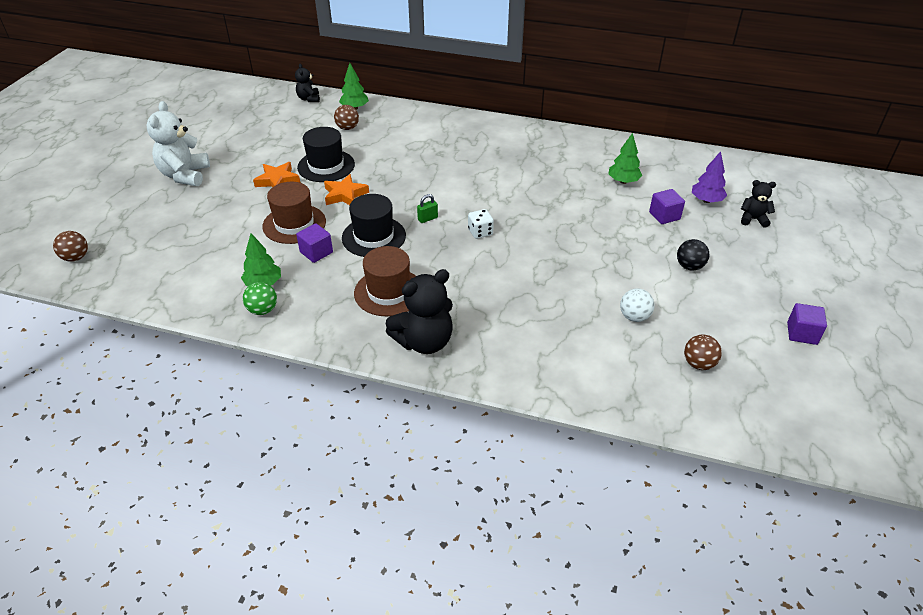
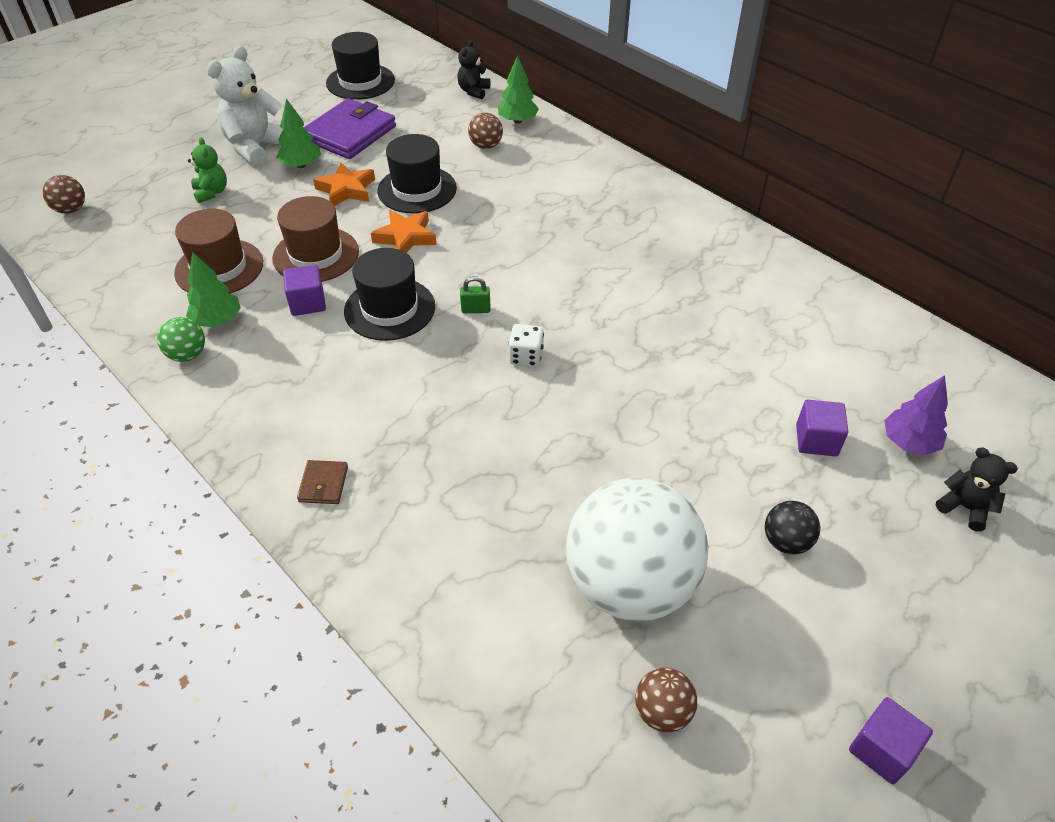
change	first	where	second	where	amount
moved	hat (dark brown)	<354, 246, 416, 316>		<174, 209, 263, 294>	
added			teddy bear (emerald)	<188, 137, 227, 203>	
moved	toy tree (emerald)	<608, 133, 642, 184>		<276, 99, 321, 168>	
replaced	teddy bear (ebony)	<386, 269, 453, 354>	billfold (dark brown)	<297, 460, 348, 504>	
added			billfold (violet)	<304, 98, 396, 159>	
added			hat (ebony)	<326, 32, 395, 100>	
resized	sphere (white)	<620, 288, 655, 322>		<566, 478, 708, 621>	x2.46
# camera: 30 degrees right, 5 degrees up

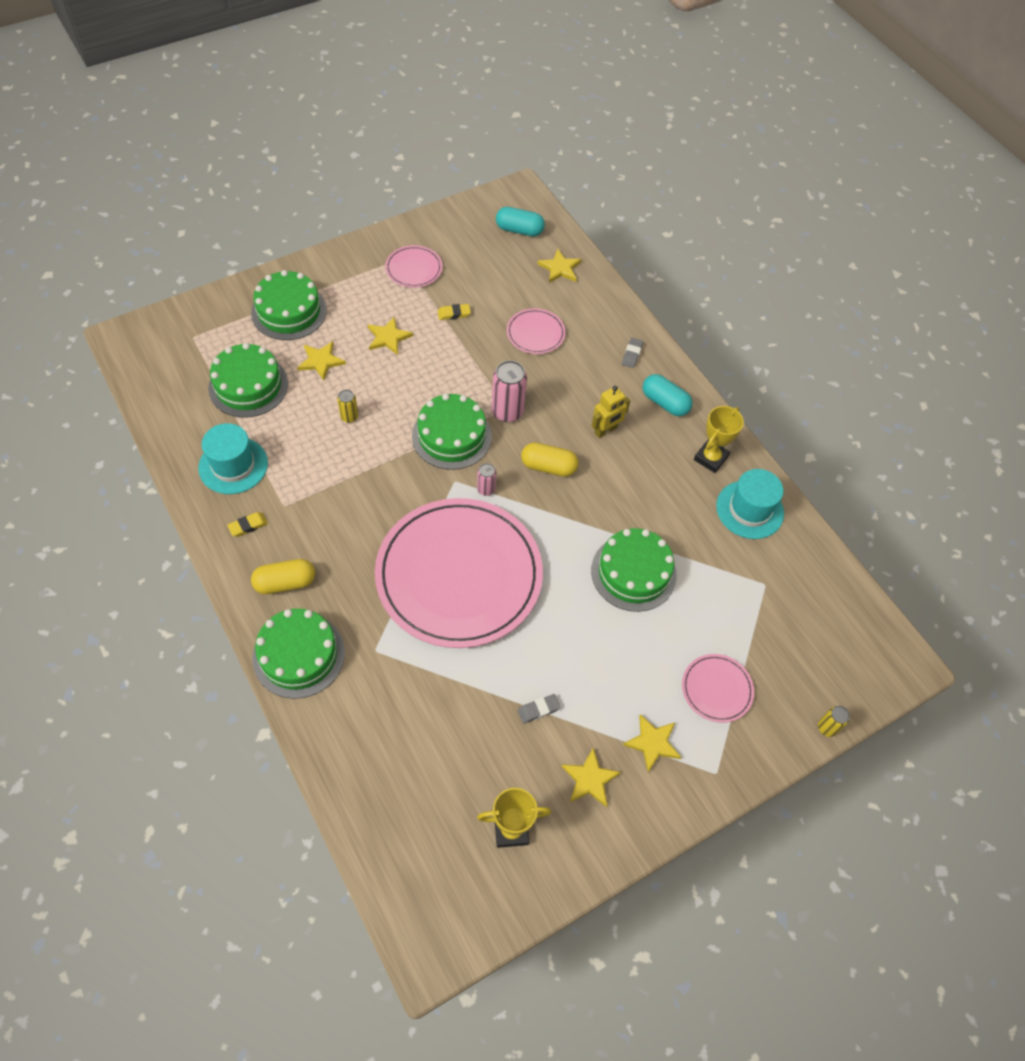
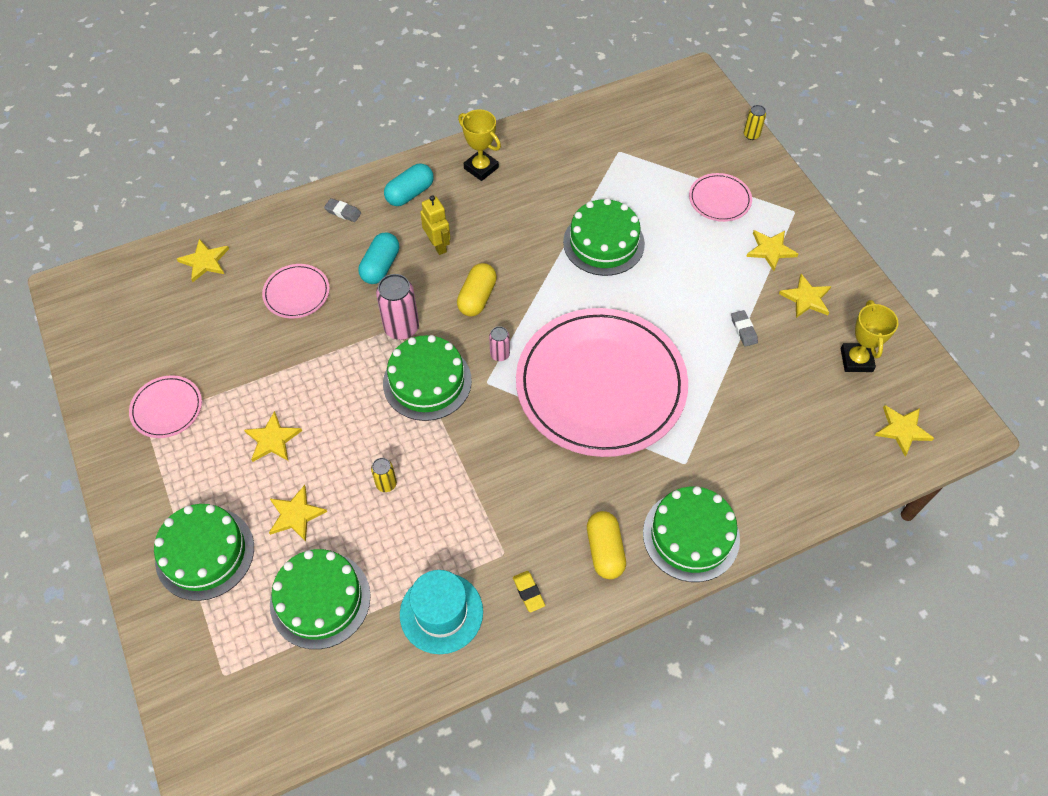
change	first	where	second	where	amount
moved	pill shape (teal)	<496, 207, 545, 237>		<359, 233, 399, 284>	
added			star (bright yellow)	<875, 405, 934, 456>	
removed	eraser (bright yellow)	<438, 304, 471, 320>			
removed	hat (teal)	<716, 469, 784, 539>			
# camera: 80 degrees left, 0 degrees up

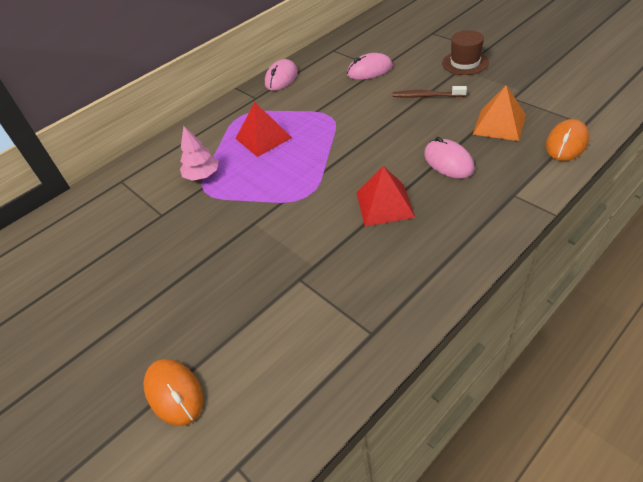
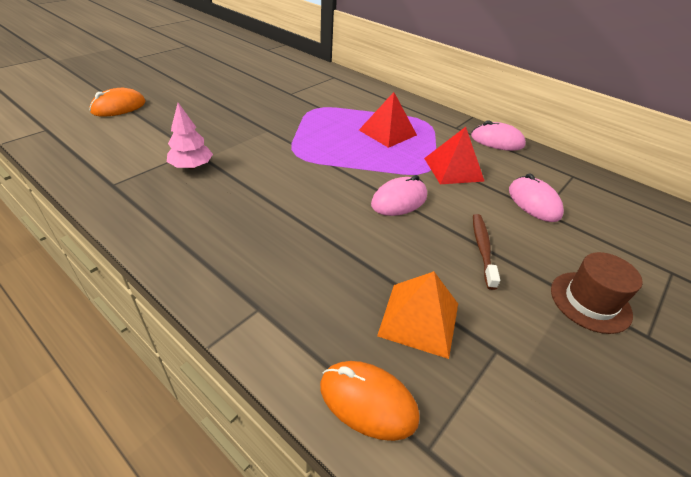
change	first	where	second	where	amount
moved	toy tree (rosy)	<180, 126, 219, 181>		<167, 103, 213, 169>	
moved	mouse (rosy)	<424, 137, 475, 179>		<371, 175, 427, 216>	
moved	pyramid shape (scarlet)	<356, 166, 415, 226>		<424, 127, 485, 184>	
# camera: 75 degrees right, 5 degrees down

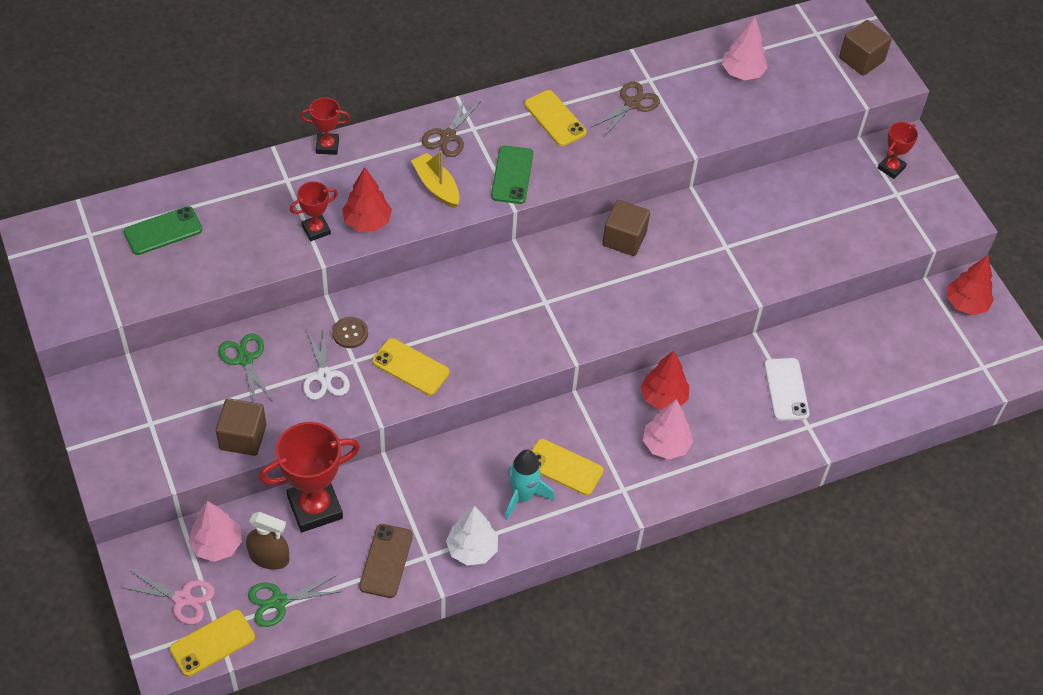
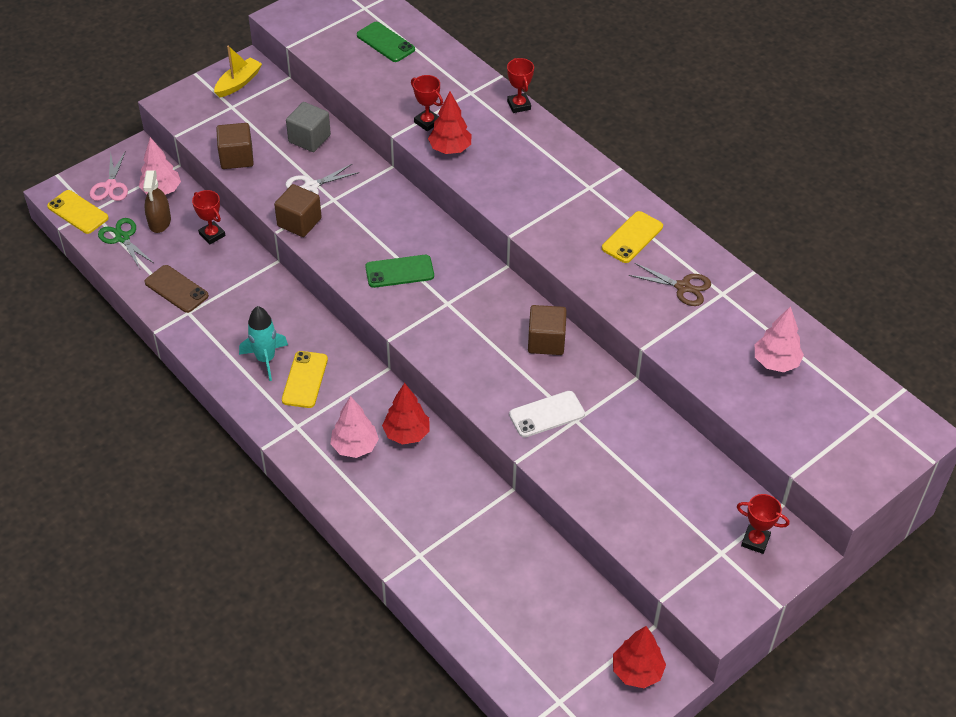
change	first	where	second	where	amount
turned	phone (dark brown)	<359, 524, 413, 598>		<144, 265, 209, 313>	45 degrees clockwise
resized	prize cup (scarlet)	<259, 422, 360, 532>		<192, 190, 225, 244>	x0.52
moved	toy boat (bright yellow)	<411, 151, 460, 208>		<214, 46, 262, 97>	
moved	cube (dark brown)	<839, 20, 892, 76>		<274, 184, 322, 237>	
replaced	shears (emerald)	<218, 333, 272, 403>	cube (ash-grey)	<286, 102, 331, 152>	
moved	phone (emerald)	<491, 145, 533, 204>		<365, 255, 434, 288>	
moved	phone (white)	<764, 358, 810, 421>		<509, 391, 585, 438>	
removed	shirt button (dark brown)	<332, 317, 368, 348>			
removed	phone (bright yellow)	<372, 338, 449, 395>			
removed	shears (dark brown)	<422, 96, 481, 157>			
removed	toy tree (white)	<446, 506, 498, 565>			
# camera: 75 degrees right, 5 degrees down

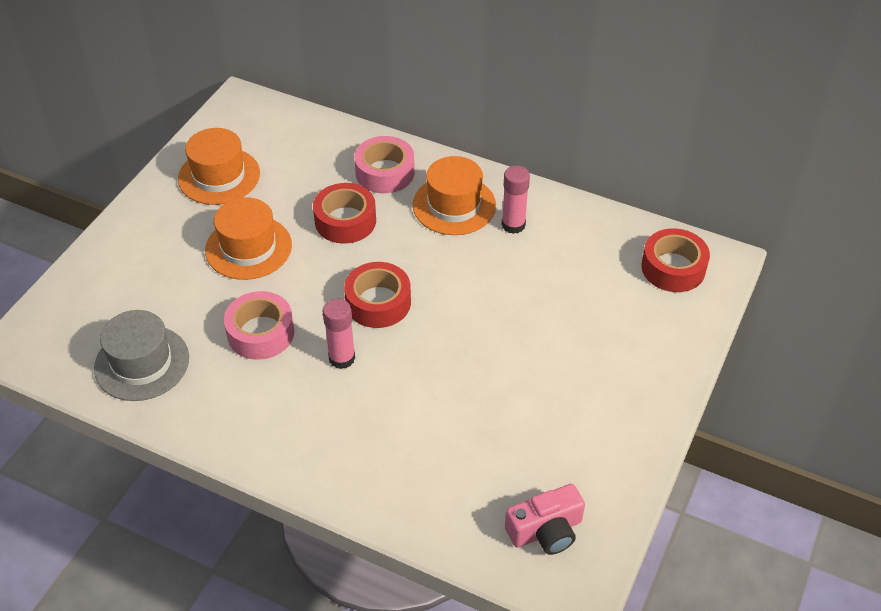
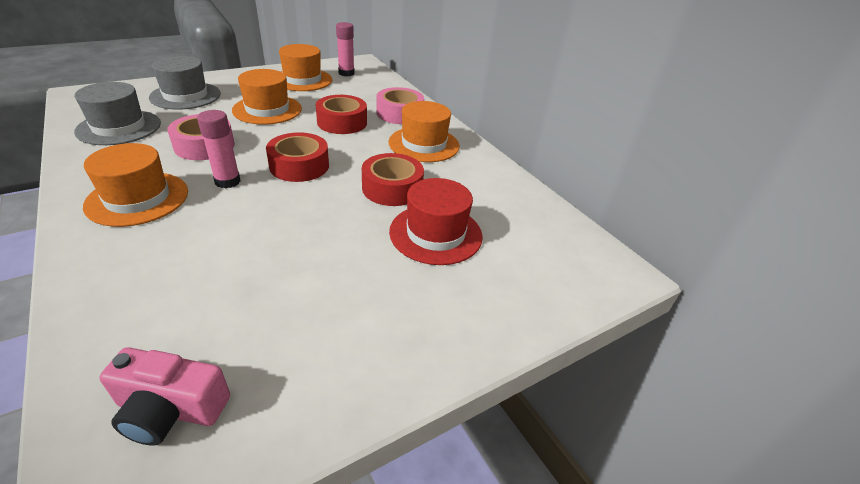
change	first	where	second	where	amount
added			hat (orange-coloured)	<83, 143, 188, 227>	
added			hat (ash-grey)	<149, 56, 221, 110>	
moved	glue (rosy)	<502, 166, 530, 234>		<336, 22, 355, 76>	
moved	sticky tape (scarlet)	<641, 228, 710, 292>		<362, 153, 424, 206>	
added			hat (scarlet)	<389, 178, 483, 265>	
# camera: 30 degrees right, 10 degrees down

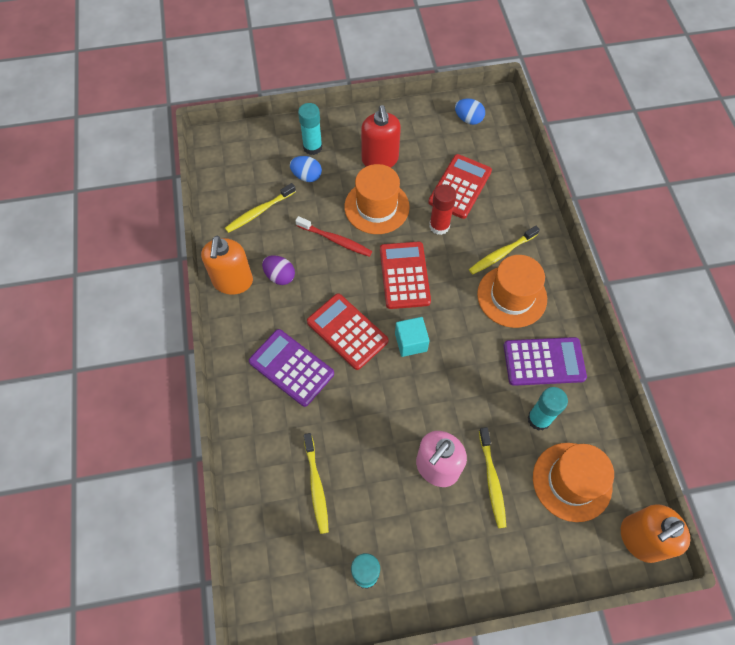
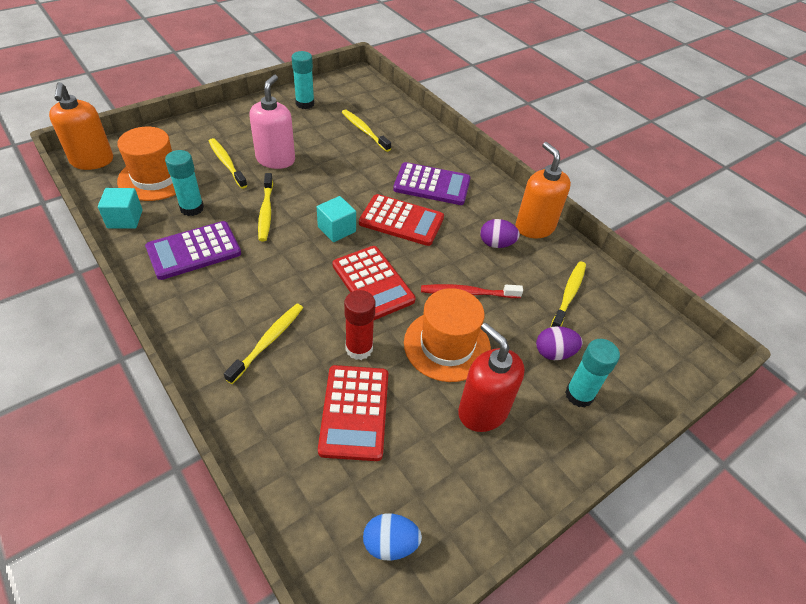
change	first	where	second	where	amount
turned	soap pump (orange-coloured)	<621, 504, 690, 563>		<49, 82, 113, 170>	135 degrees clockwise
added			cube (teal)	<98, 188, 143, 229>	
added			toothbrush (bright yellow)	<258, 173, 273, 241>	
recoloured	egg shape (cobalt)	<290, 156, 322, 182>	egg shape (violet)	<536, 326, 583, 360>	
removed	hat (orange-coloured)	<477, 255, 547, 328>			
# camera: 150 degrees right, 15 degrees down

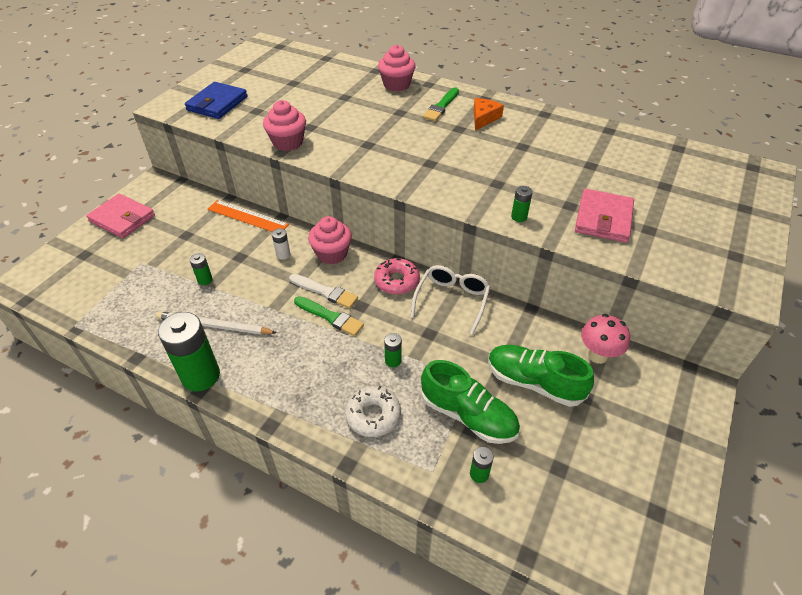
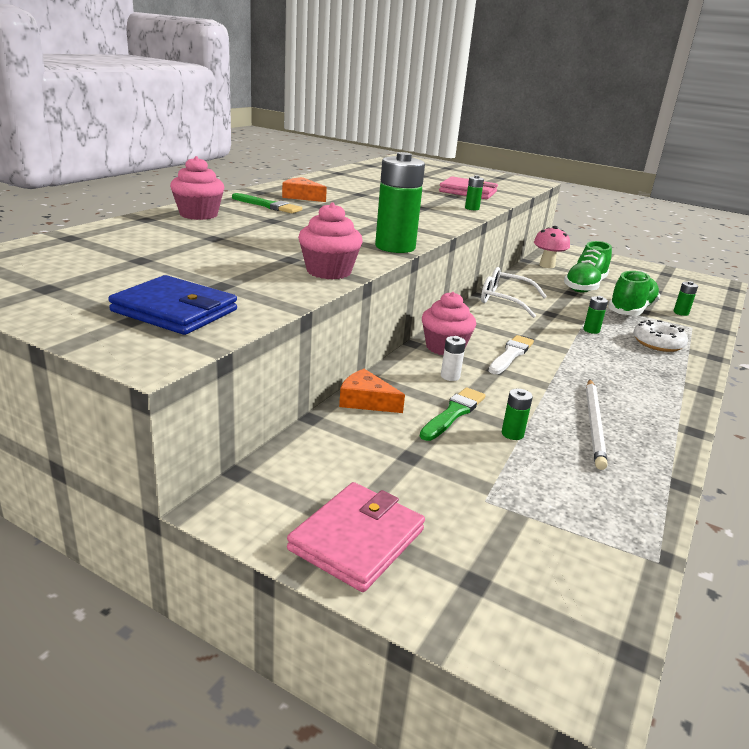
change	first	where	second	where	amount
replaced	ruler (orange-coloured)	<208, 200, 289, 232>	piece of cheese (orange-coloured)	<339, 369, 405, 413>	
moved	power cell (emerald)	<158, 312, 220, 391>		<375, 152, 425, 253>	
moved	paint brush (emerald)	<294, 296, 364, 336>		<420, 387, 486, 441>	
removed	glazed donut (rosy)	<374, 258, 420, 295>			
# camera: 90 degrees left, 20 degrees down

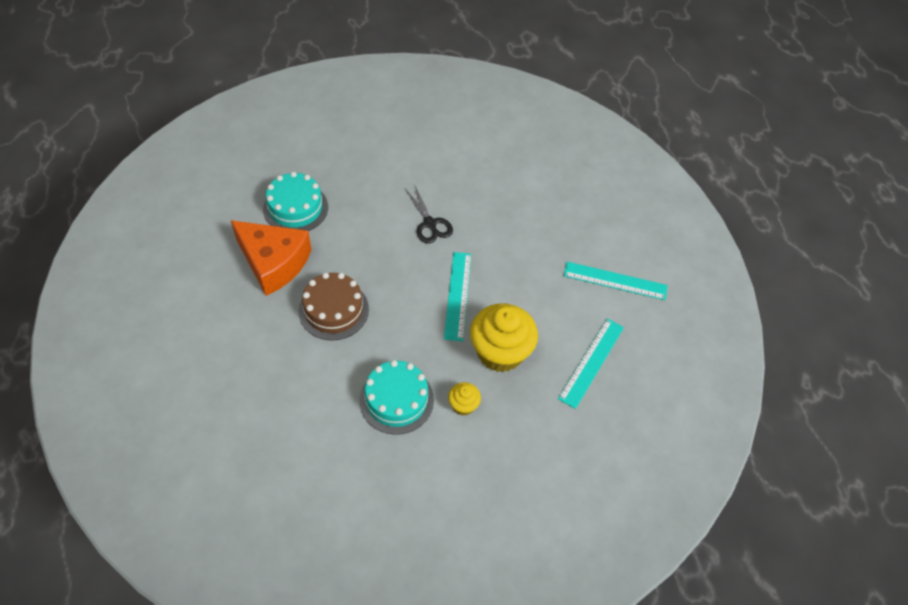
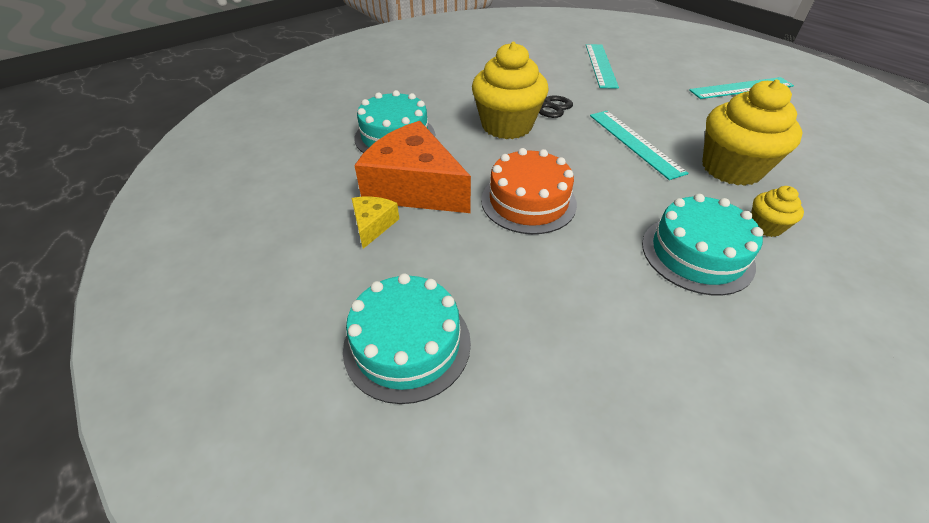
change	first	where	second	where	amount
added			layer cake (teal)	<343, 273, 471, 404>	
added			piece of cheese (bright yellow)	<351, 196, 399, 249>	
turned	piece of cheese (orange-coloured)	<231, 220, 312, 296>		<354, 121, 471, 213>	150 degrees counterclockwise
added			muffin (bright yellow)	<472, 42, 549, 139>	
recoloured	layer cake (dark brown)	<299, 273, 369, 340>	layer cake (orange-coloured)	<481, 148, 577, 234>	
moved	ruler (teal)	<558, 319, 624, 409>		<586, 44, 619, 89>	
# camera: 25 degrees left, 10 degrees down

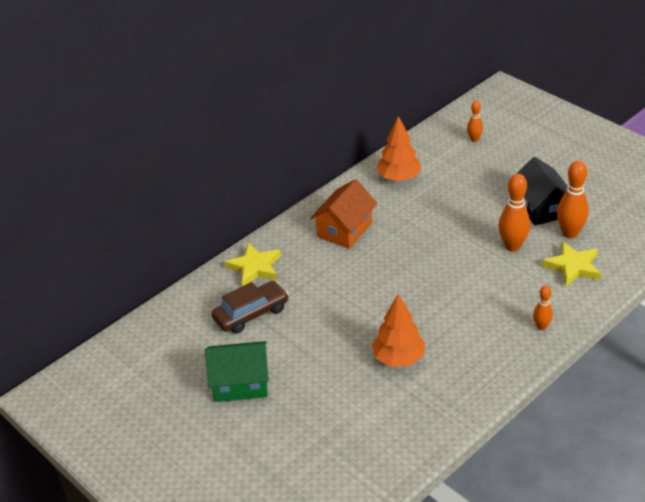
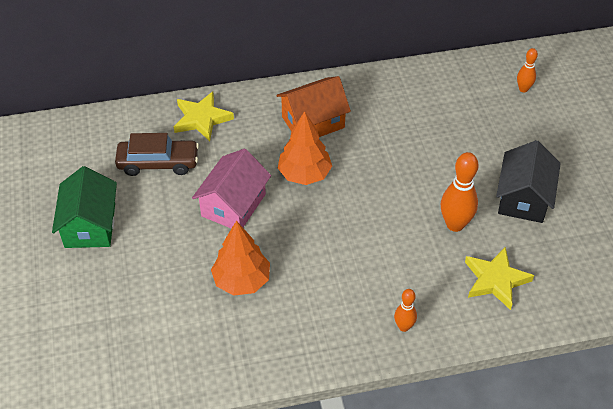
change	first	where	second	where	amount
turned	toy house (emerald)	<205, 341, 269, 402>		<52, 166, 117, 248>	60 degrees clockwise
added			toy house (rosy)	<192, 149, 271, 229>	
moved	toy tree (orange-coloured)	<376, 116, 421, 181>		<278, 111, 332, 185>	
removed	bowling pin (orange-coloured)	<557, 161, 589, 238>			
# camera: 30 degrees right, 10 degrees up

